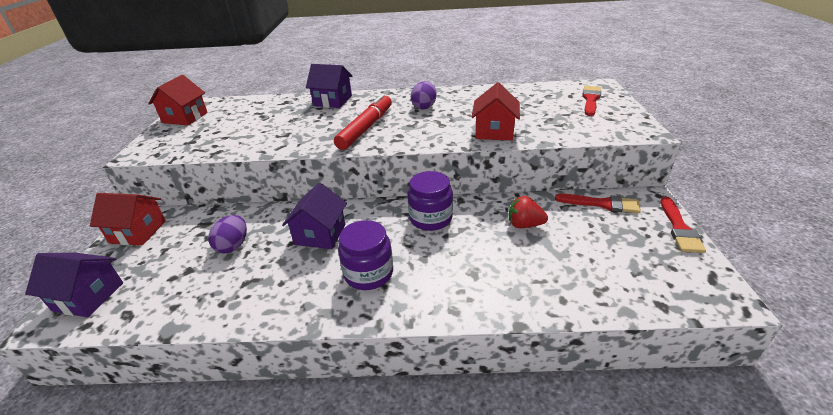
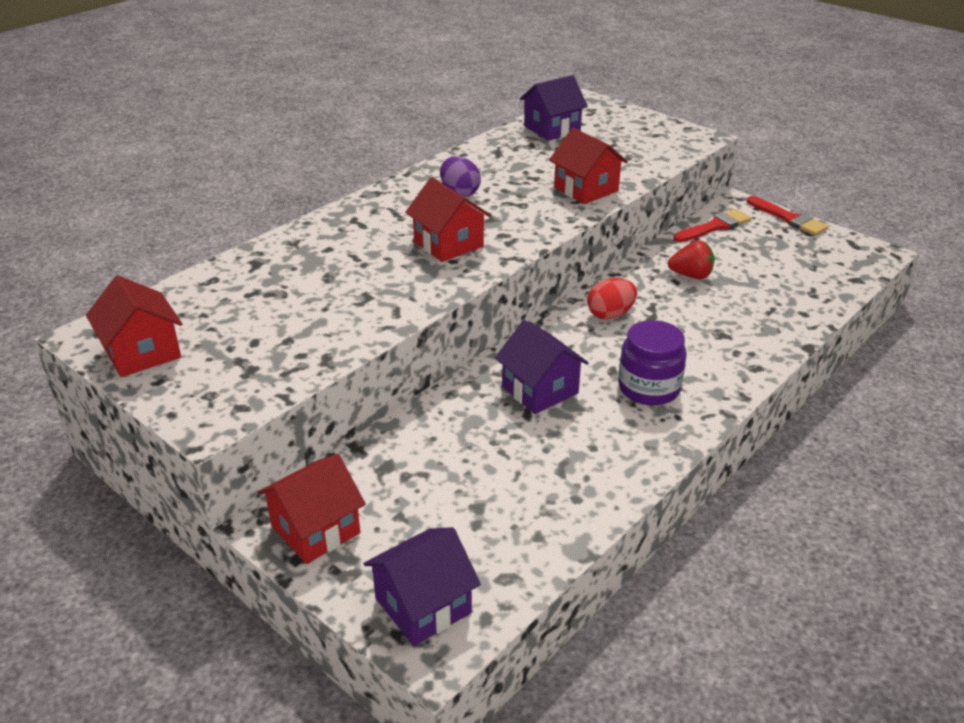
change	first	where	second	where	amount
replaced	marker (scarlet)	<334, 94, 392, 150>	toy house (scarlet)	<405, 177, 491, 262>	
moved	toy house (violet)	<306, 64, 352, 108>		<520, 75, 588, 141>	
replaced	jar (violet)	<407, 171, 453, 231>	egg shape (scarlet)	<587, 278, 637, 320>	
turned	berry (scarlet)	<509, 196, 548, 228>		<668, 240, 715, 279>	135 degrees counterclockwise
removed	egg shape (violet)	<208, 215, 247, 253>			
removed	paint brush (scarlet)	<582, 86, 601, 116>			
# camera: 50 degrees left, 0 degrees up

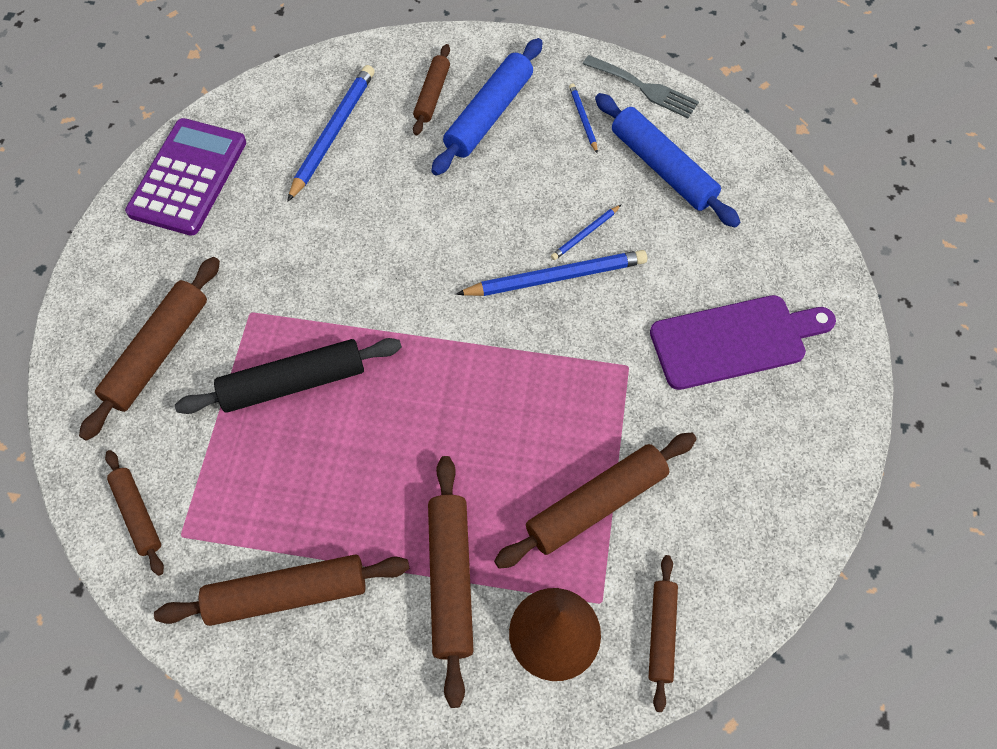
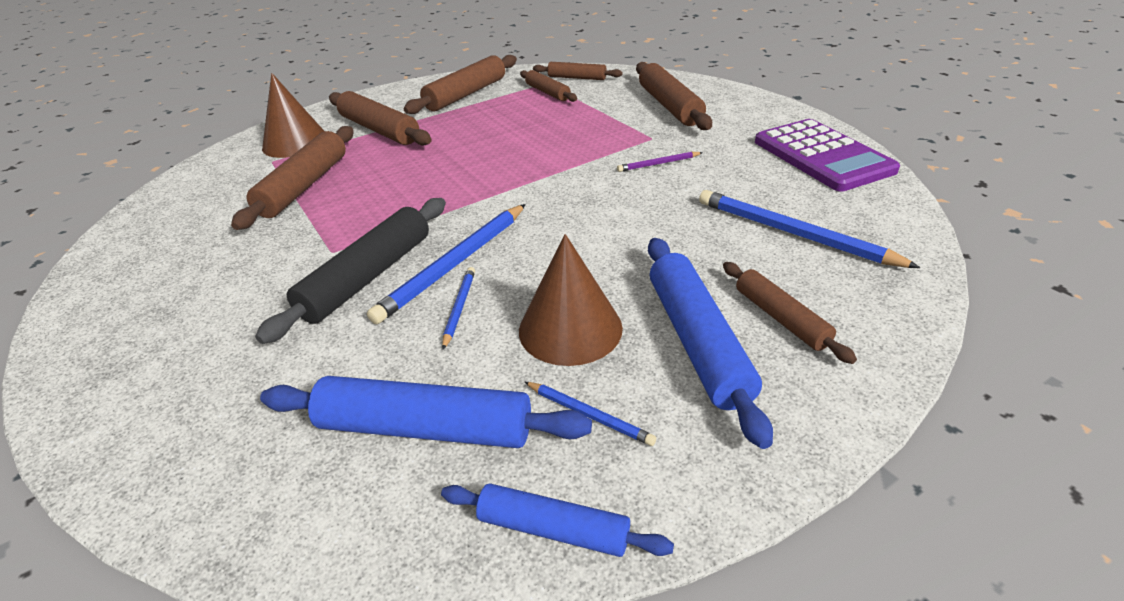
change	first	where	second	where	amount
moved	rolling pin (ebony)	<175, 338, 402, 414>		<255, 198, 446, 344>	
replaced	dinner fork (ash-grey)	<583, 55, 699, 118>	rolling pin (cobalt)	<441, 483, 674, 557>	
added			cone (dark brown)	<519, 234, 623, 366>	
moved	rolling pin (dark brown)	<648, 555, 678, 712>		<520, 70, 577, 102>	
added			wooden pencil (violet)	<617, 152, 703, 172>	
turned	wooden pencil (cobalt)	<287, 65, 375, 202>		<699, 190, 921, 268>	150 degrees clockwise
removed	chopping board (violet)	<650, 295, 836, 390>			
# camera: 140 degrees right, 25 degrees down

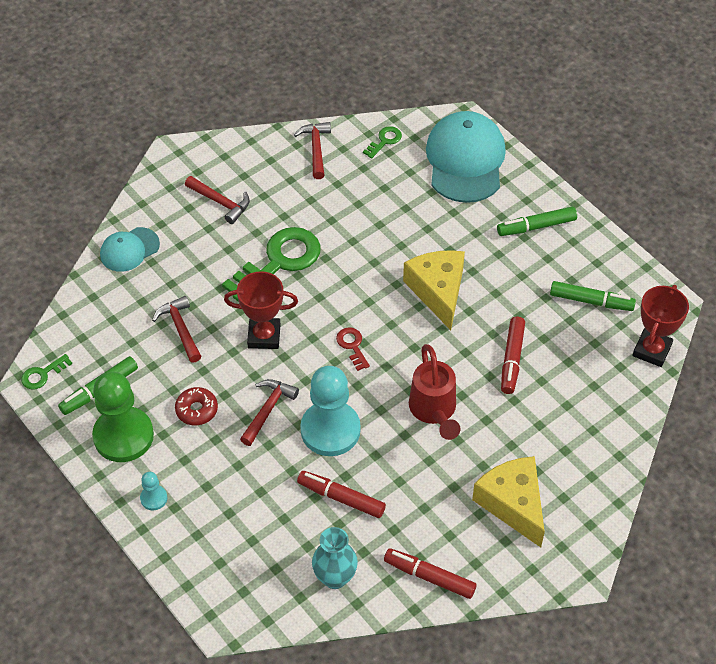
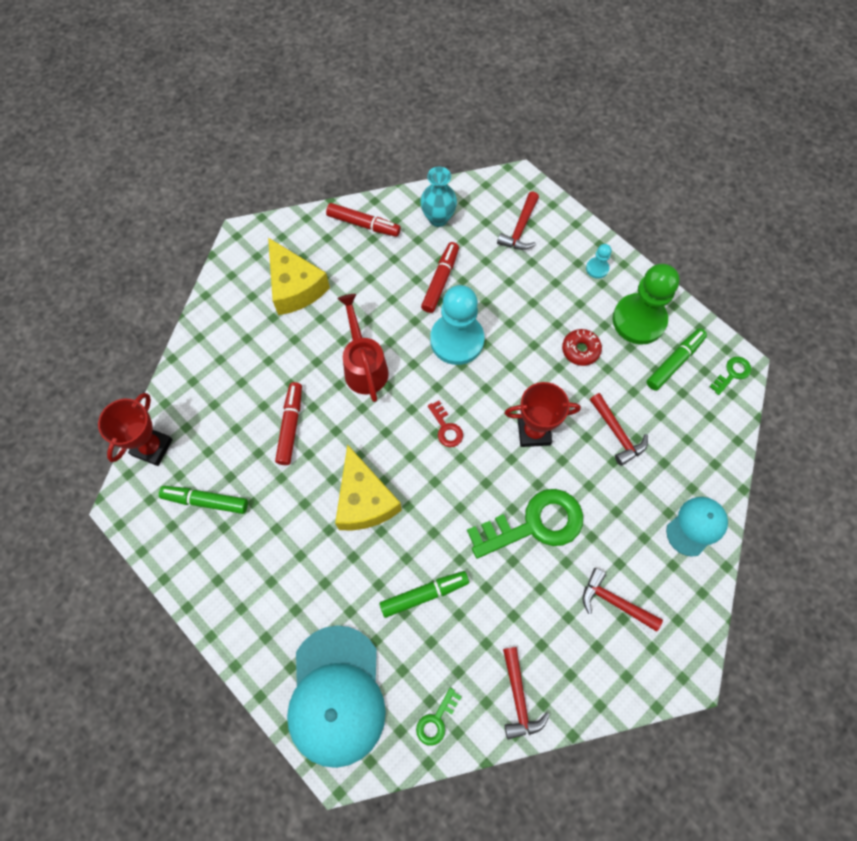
change	first	where	second	where	amount
moved	marker (emerald)	<497, 206, 577, 236>		<379, 571, 469, 618>	
turned	marker (scarlet)	<297, 471, 386, 518>		<421, 242, 459, 313>	90 degrees counterclockwise
turned	key (emerald)	<222, 227, 321, 302>		<467, 489, 583, 559>	150 degrees counterclockwise
moved	hammer (scarlet)	<240, 379, 299, 446>		<497, 192, 539, 250>	
# camera: 175 degrees right, 15 degrees up

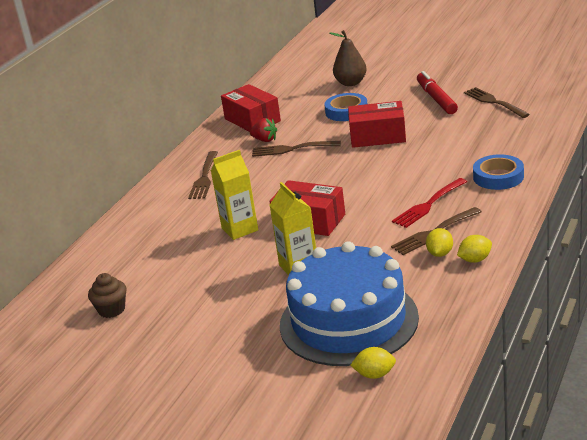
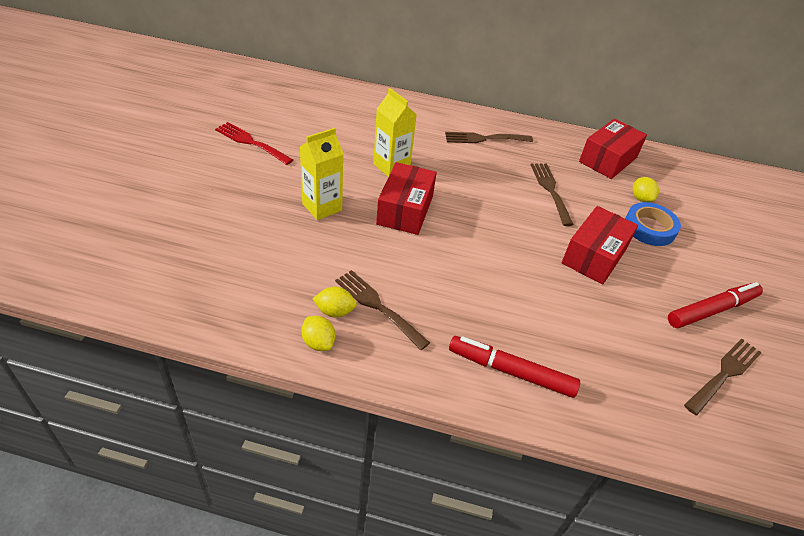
change	first	where	second	where	amount
moved	dinner fork (scarlet)	<392, 178, 467, 228>		<215, 122, 293, 165>	
replaced	sticky tape (cobalt)	<473, 154, 524, 190>	marker (scarlet)	<449, 336, 580, 398>	
turned	parcel (scarlet)	<348, 101, 406, 148>		<562, 206, 638, 284>	45 degrees clockwise
moved	lemon (bright yellow)	<350, 347, 396, 379>		<633, 177, 659, 202>	
removed	muffin (dark brown)	<88, 273, 127, 318>			
removed	berry (scarlet)	<250, 118, 277, 142>			
removed	layer cake (cobalt)	<280, 241, 419, 366>			
removed	pear (dark brown)	<330, 30, 367, 86>			
# camera: 70 degrees right, 15 degrees up

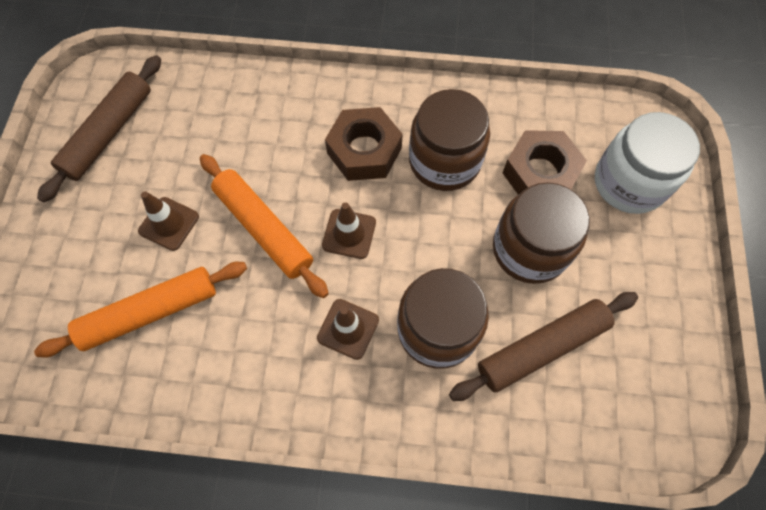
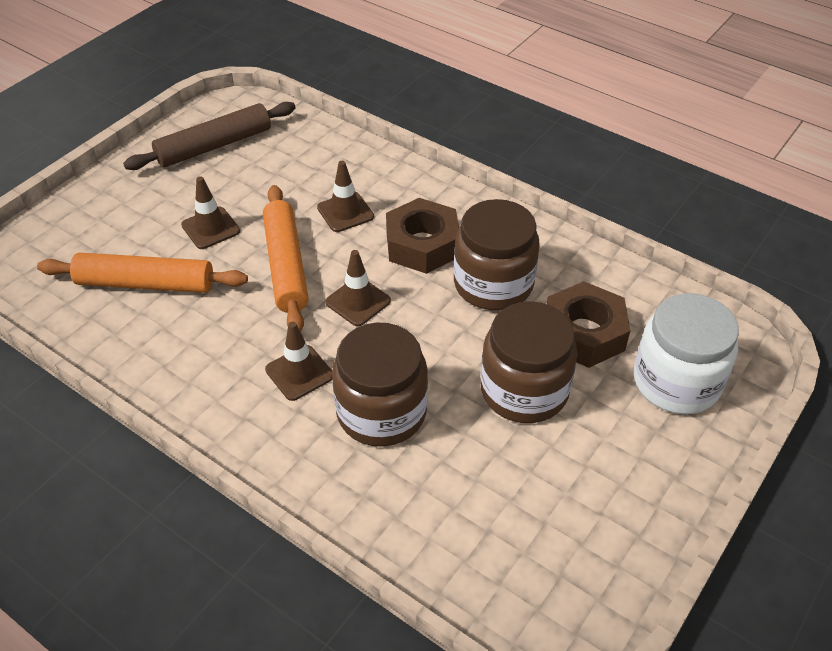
change	first	where	second	where	amount
added			road cone (dark brown)	<317, 161, 374, 232>	
removed	rolling pin (dark brown)	<449, 292, 638, 401>			
# camera: 30 degrees right, 20 degrees down

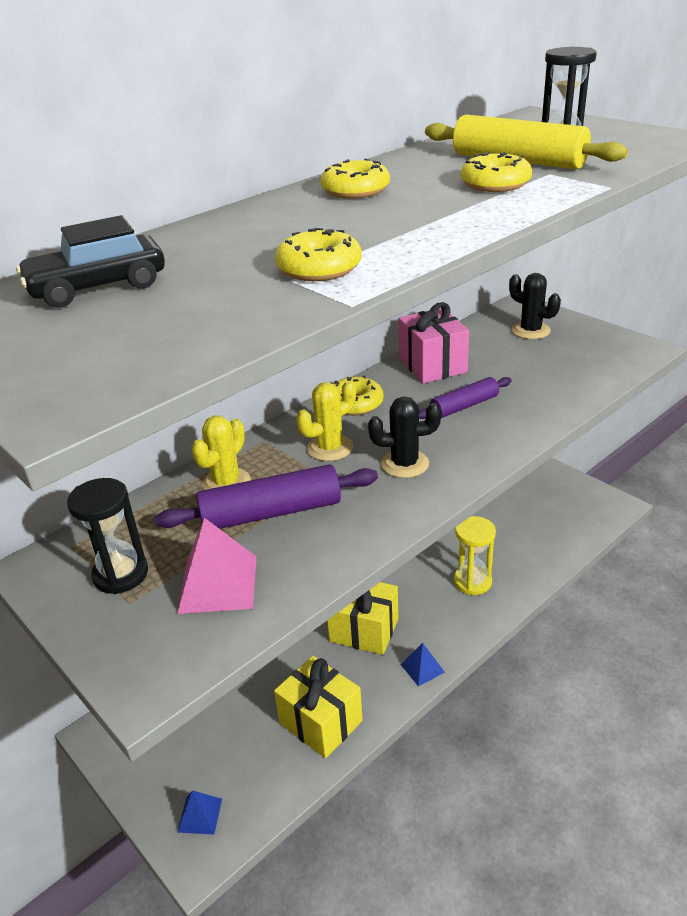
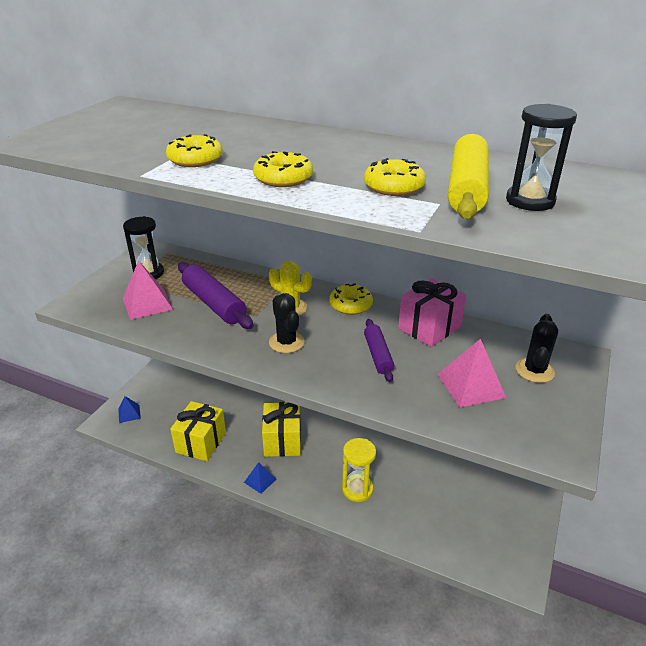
change	first	where	second	where	amount
moved	glazed donut (bright yellow)	<321, 159, 390, 199>		<253, 151, 313, 187>	
turned	rolling pin (violet)	<419, 377, 512, 419>		<364, 319, 394, 382>	45 degrees clockwise
added			pyramid shape (rosy)	<438, 338, 506, 408>	
removed	automobile (ebony)	<16, 215, 165, 308>			
removed	cactus (bright yellow)	<192, 416, 251, 490>			
# camera: 65 degrees right, 0 degrees up

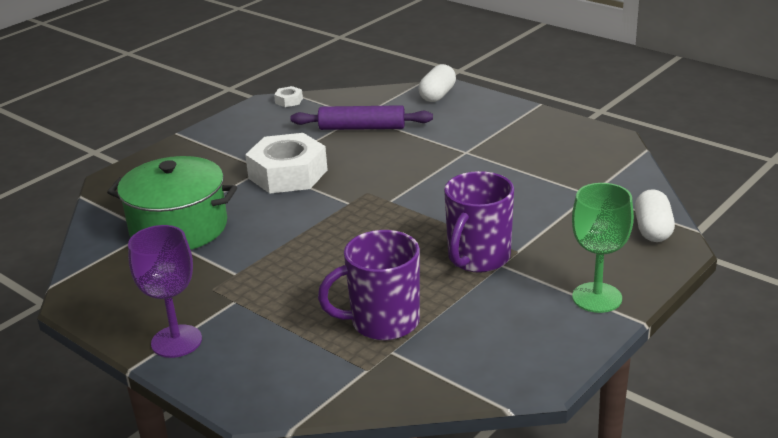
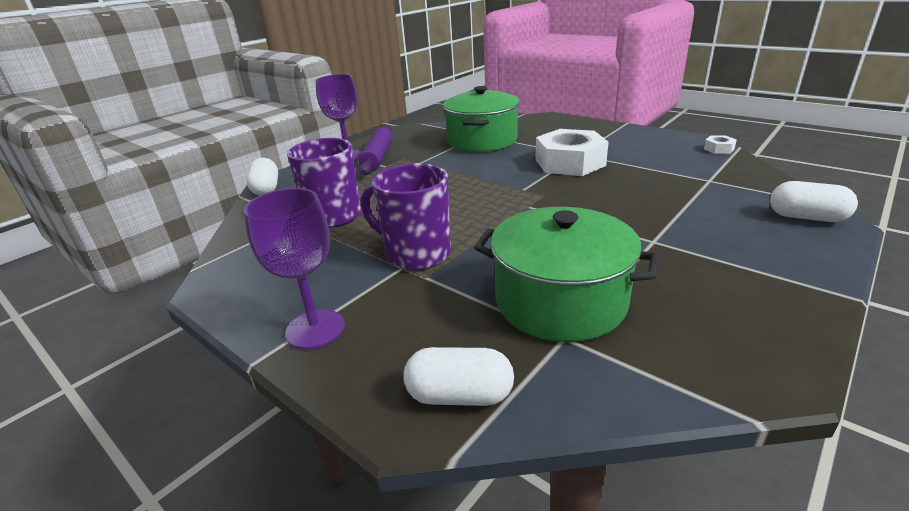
change	first	where	second	where	amount
recoloured	wine glass (emerald)	<572, 183, 634, 313>	wine glass (violet)	<244, 188, 345, 349>	
added			pill shape (white)	<246, 158, 278, 196>	
moved	rolling pin (violet)	<290, 105, 433, 130>		<359, 126, 393, 175>	
added			cooking pot (emerald)	<474, 207, 659, 342>	
# camera: 90 degrees right, 0 degrees up

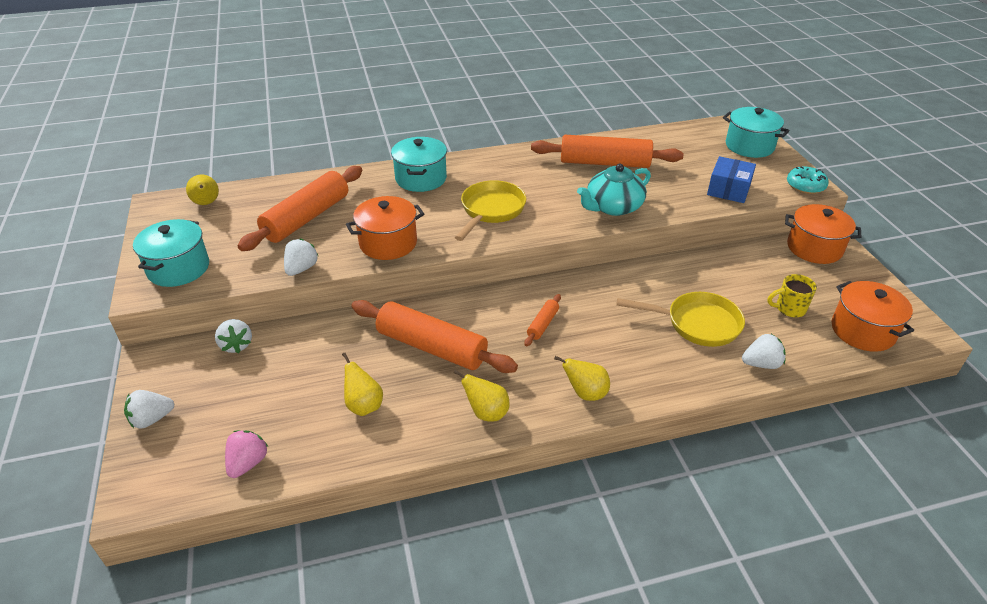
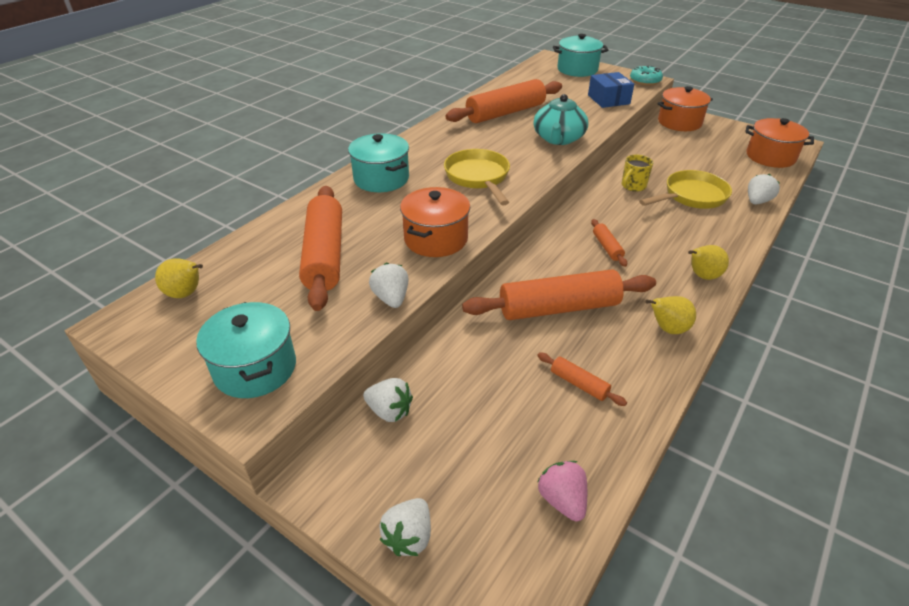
change	first	where	second	where	amount
replaced	pear (bright yellow)	<342, 353, 383, 416>	rolling pin (orange-coloured)	<537, 353, 627, 406>	
moved	mug (bright yellow)	<768, 274, 817, 317>		<622, 155, 653, 192>	
# camera: 40 degrees left, 0 degrees up

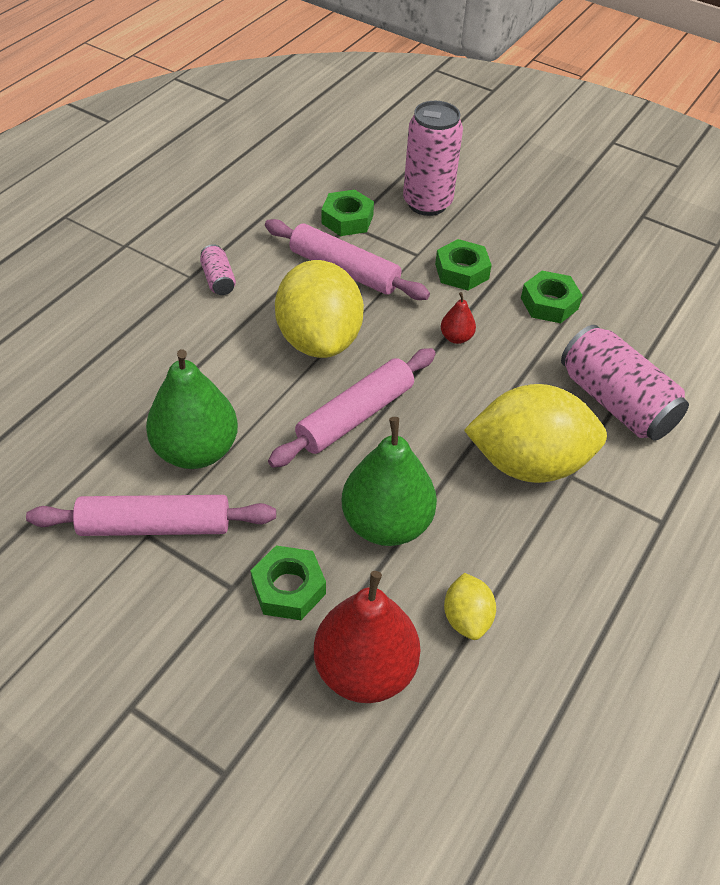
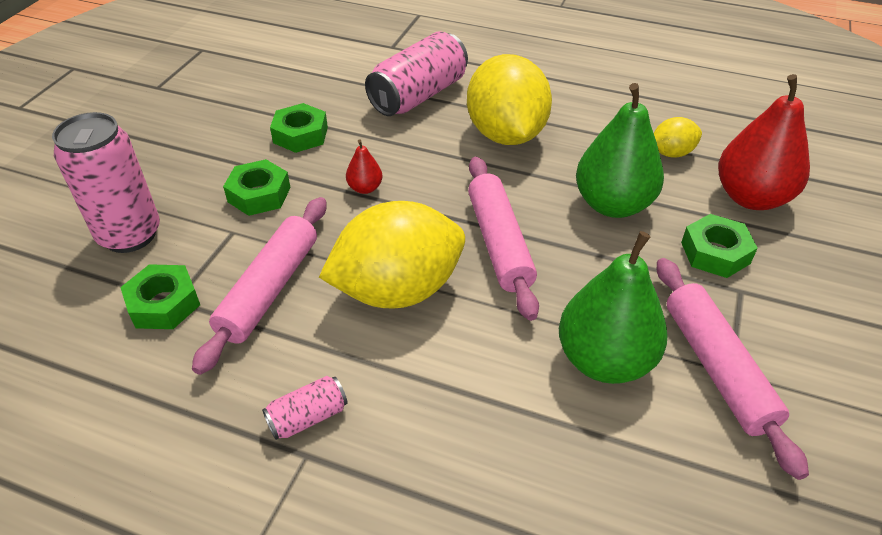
change	first	where	second	where	amount
turned	rolling pin (rosy)	<268, 348, 436, 468>		<468, 157, 539, 321>	45 degrees clockwise
# camera: 100 degrees left, 5 degrees down

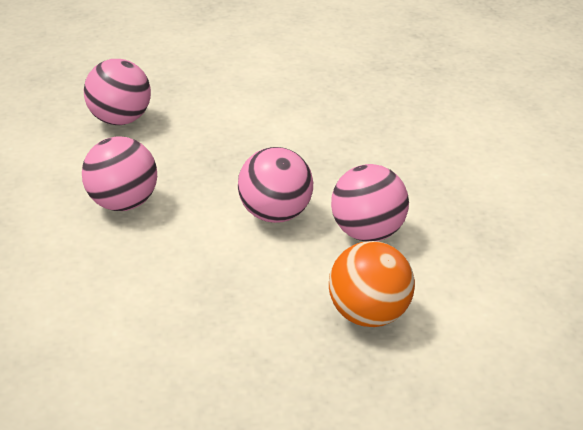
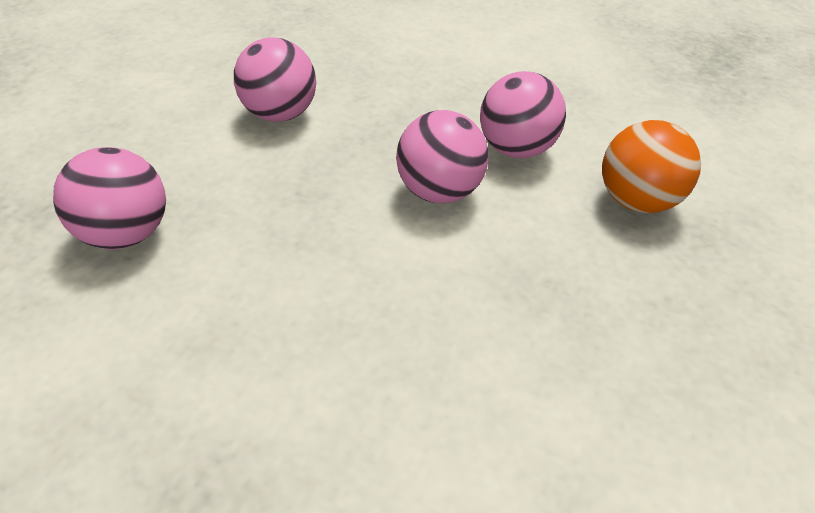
change	first	where	second	where	amount
moved	sphere (rosy)	<82, 136, 157, 211>		<234, 37, 316, 122>	
# camera: 60 degrees left, 10 degrees up

